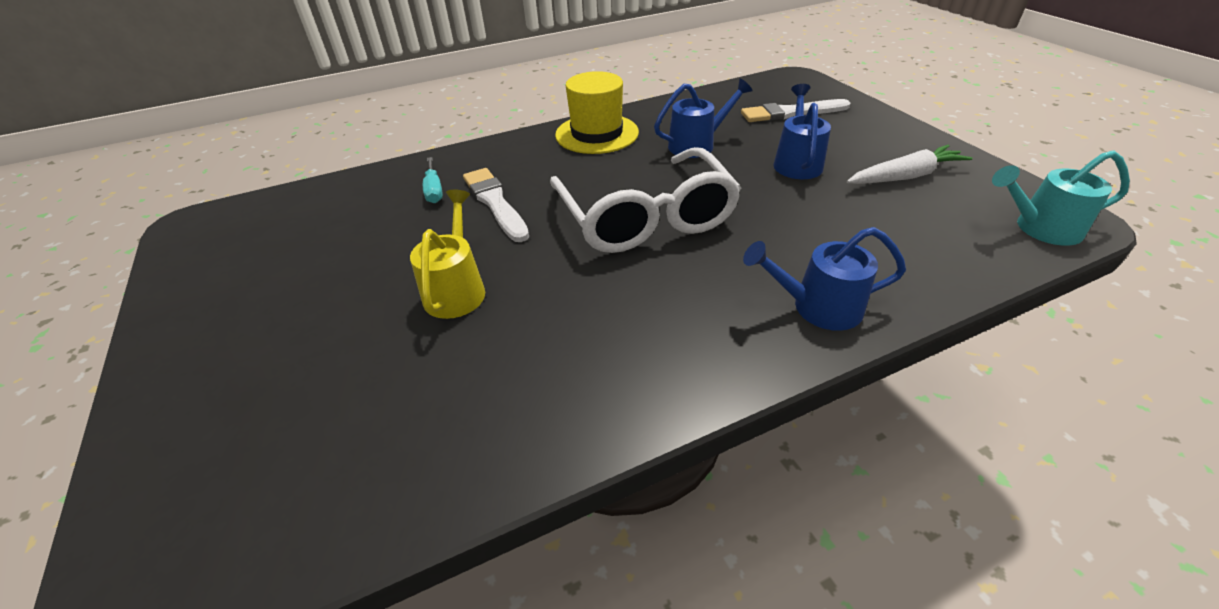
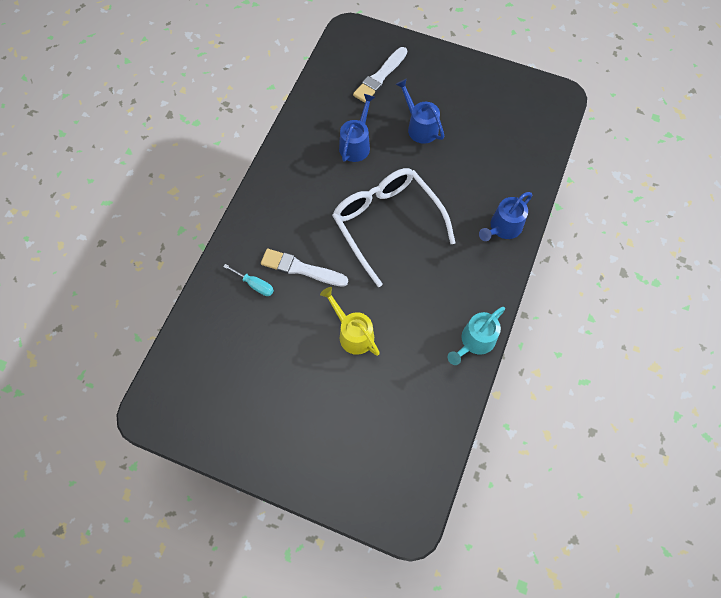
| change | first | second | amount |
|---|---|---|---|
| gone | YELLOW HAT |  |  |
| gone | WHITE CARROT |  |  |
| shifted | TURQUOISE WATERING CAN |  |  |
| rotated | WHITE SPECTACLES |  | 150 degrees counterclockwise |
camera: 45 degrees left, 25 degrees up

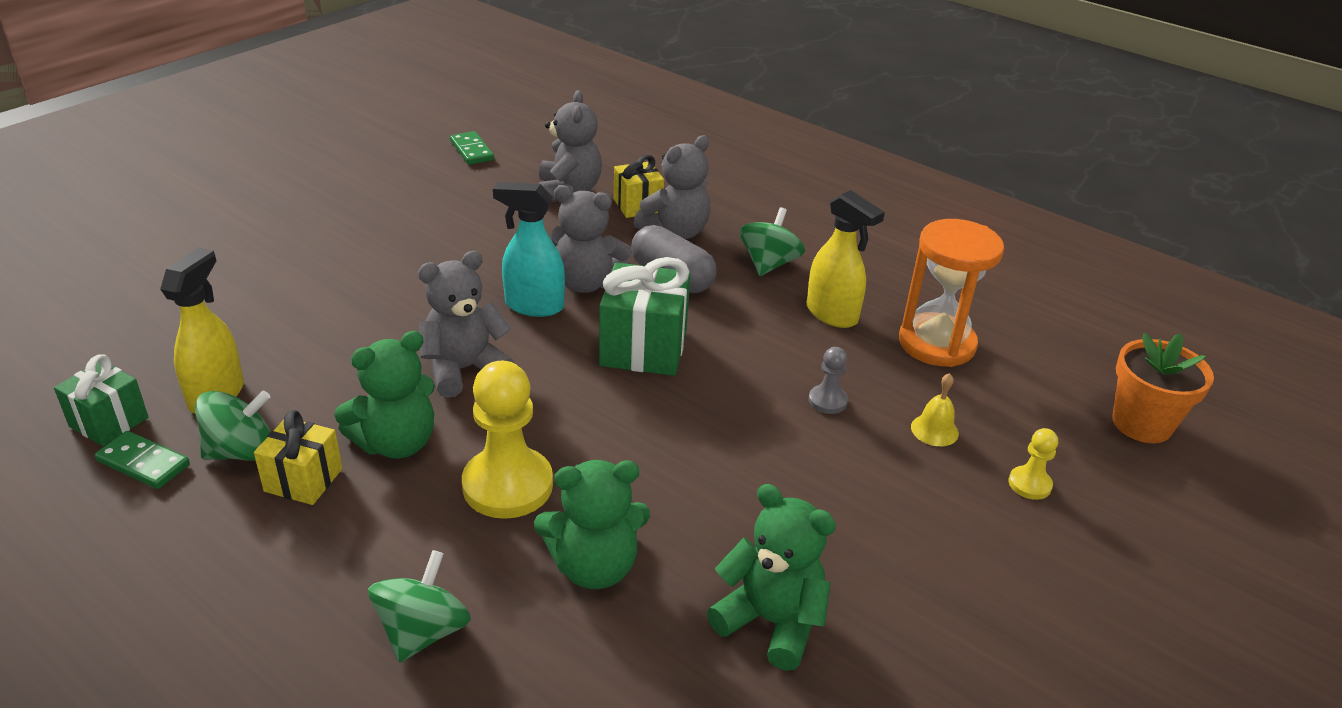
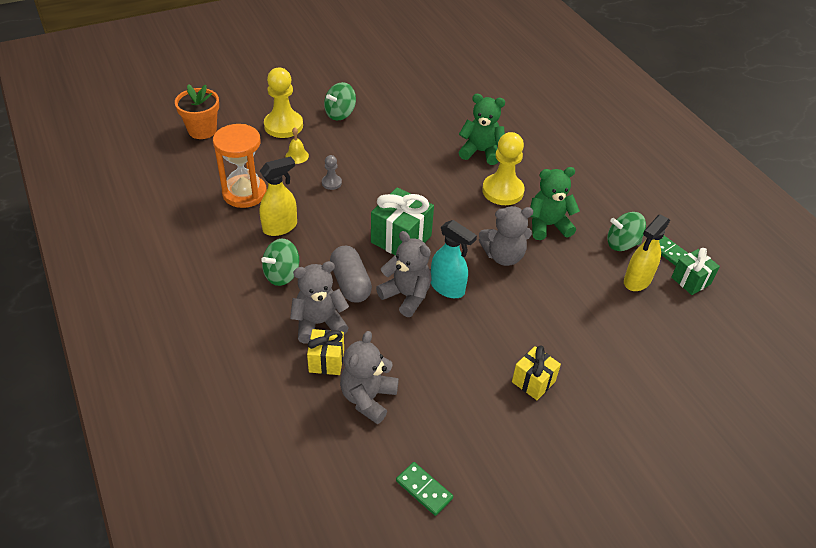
| change | first | second | amount |
|---|---|---|---|
| gone | LEAF-GREEN TEDDY (no. 3 from left) |  |  |
| shifted | YELLOW GIFT (no. 1 from left in the first image) | YELLOW GIFT (no. 2 from left) |  |
| shifted | LEAF-GREEN TOY TOP (no. 2 from left) |  |  |
| rotated | LEAF-GREEN DOMINO PIECE (no. 2 from left in the first image) | LEAF-GREEN DOMINO PIECE (no. 1 from left) | 45 degrees counterclockwise |
| rotated | YELLOW SPRAYER (no. 2 from left in the first image) | YELLOW SPRAYER (no. 1 from left) | 75 degrees clockwise |
| scaled | YELLOW PAWN (no. 2 from left in the first image) | YELLOW PAWN (no. 1 from left) | x2.07 |
camera: 155 degrees left, 10 degrees up

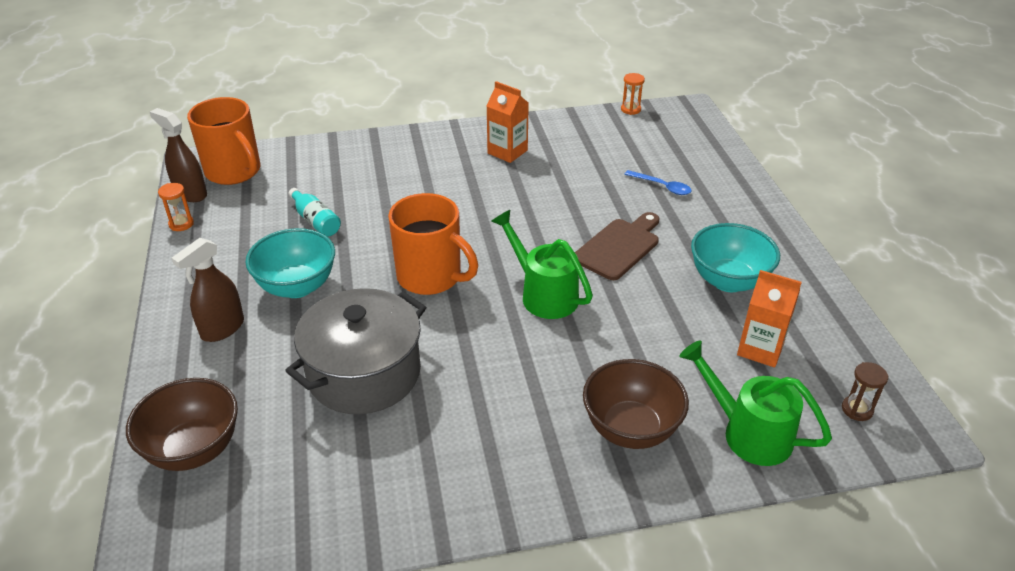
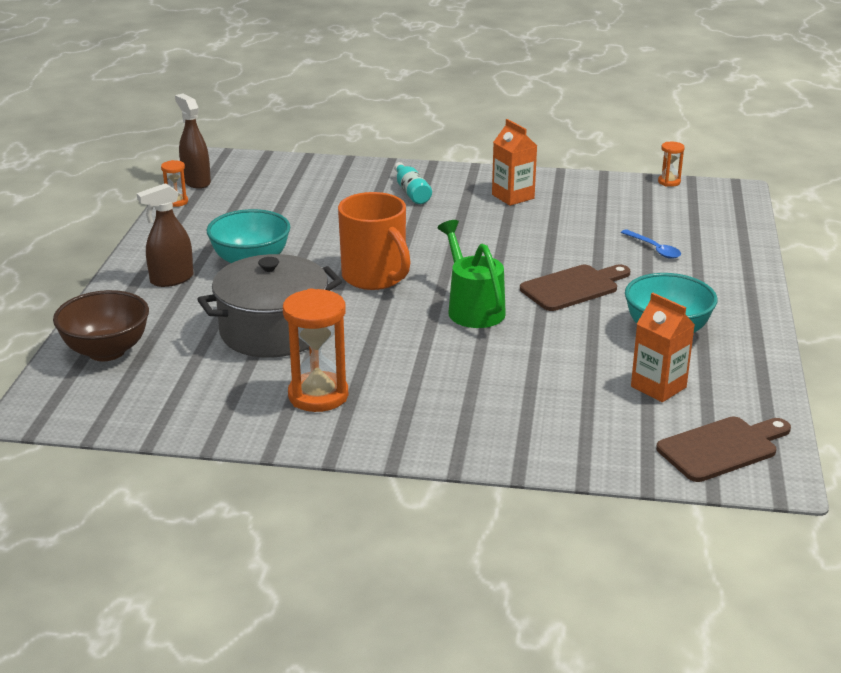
| change | first | second | amount |
|---|---|---|---|
| gone | ORANGE COFFEE MUG (no. 1 from left) |  |  |
| gone | DARK BROWN SERVING BOWL (no. 2 from left) |  |  |
| gone | LEAF-GREEN WATERING CAN (no. 2 from left) |  |  |
| new |  | ORANGE SAND TIMER (no. 2 from left) |  |
| shifted | TURQUOISE FLASK |  |  |
| swapped | DARK BROWN SAND TIMER | DARK BROWN CUTTING BOARD (no. 2 from left) |  |
camera: 20 degrees right, 10 degrees down

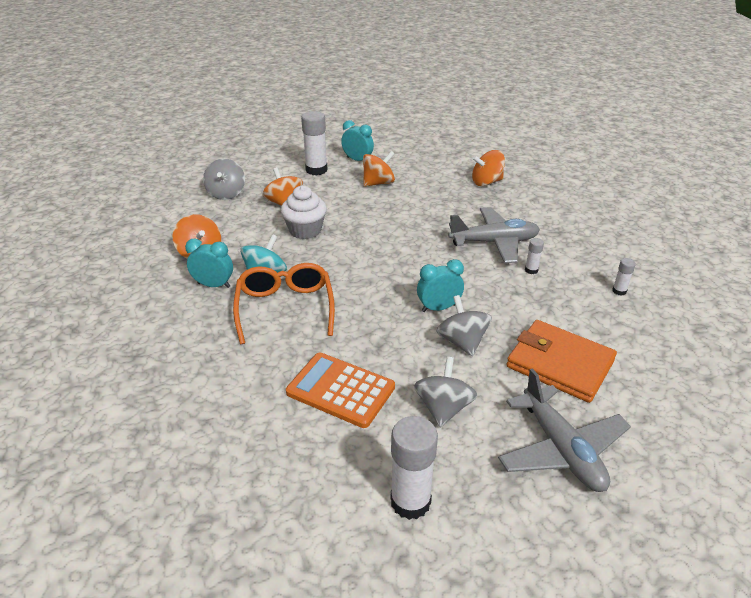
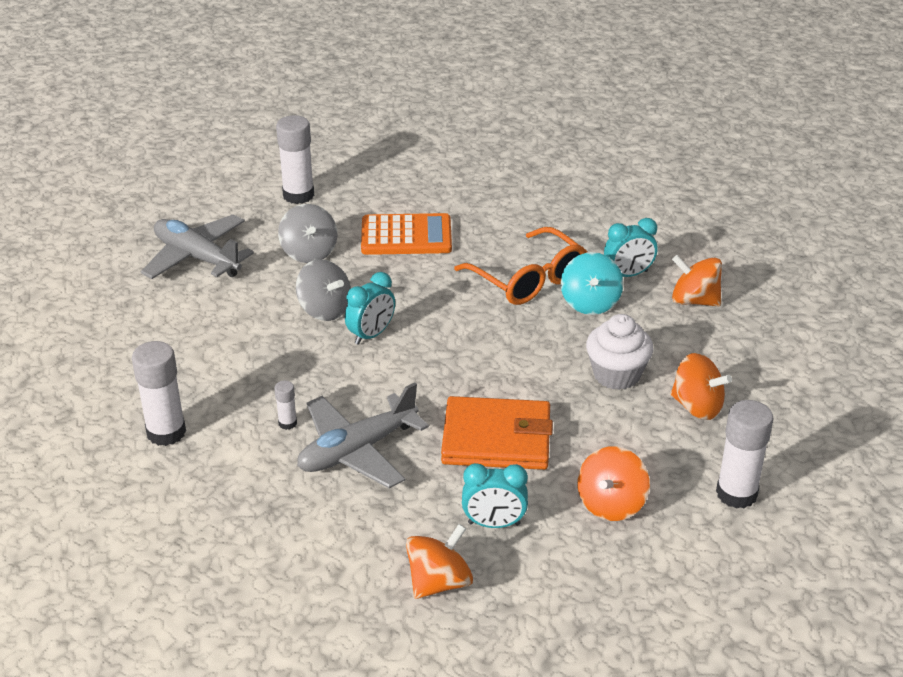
| change | first | second | amount |
|---|---|---|---|
| gone | GREY TOY TOP (no. 1 from left) |  |  |
| shifted | TURQUOISE BEDSIDE CLOCK (no. 2 from left) |  |  |
| shifted | ORANGE BILLFOLD |  |  |
| scaled | WHITE GLUE STICK (no. 4 from left in the first image) | WHITE GLUE STICK (no. 1 from left) | x2.08 |
camera: 150 degrees right, 0 degrees up

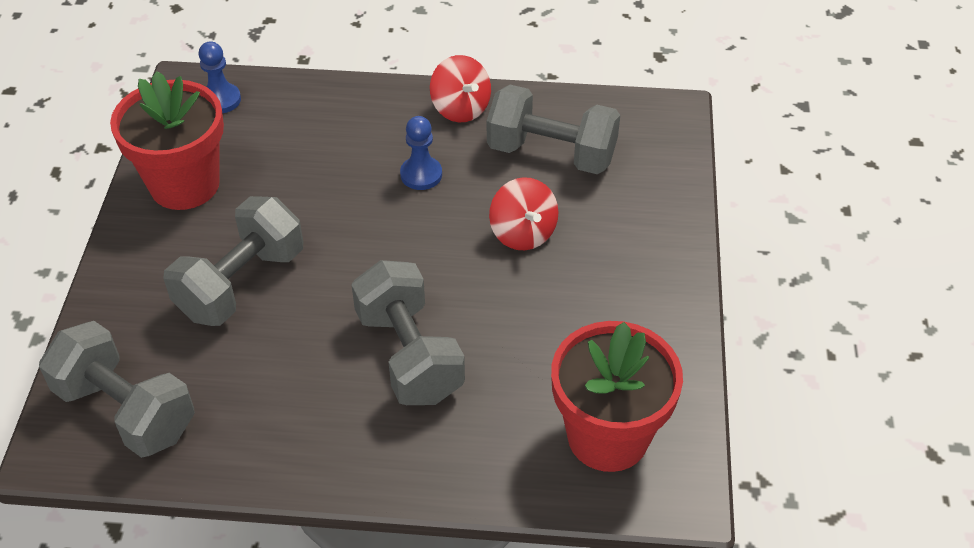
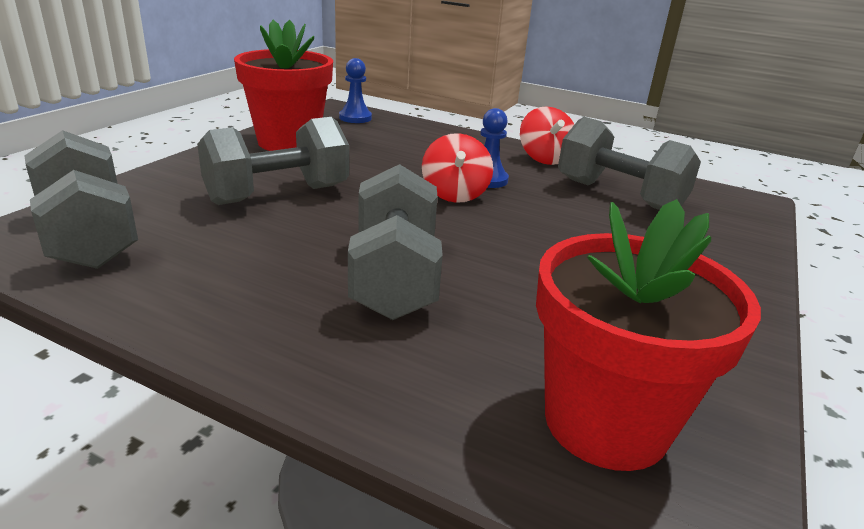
| change | first | second | amount |
|---|---|---|---|
| shifted | SCARLET TOY TOP (no. 2 from left in the first image) | SCARLET TOY TOP (no. 1 from left) |  |
camera: 20 degrees right, 20 degrees down

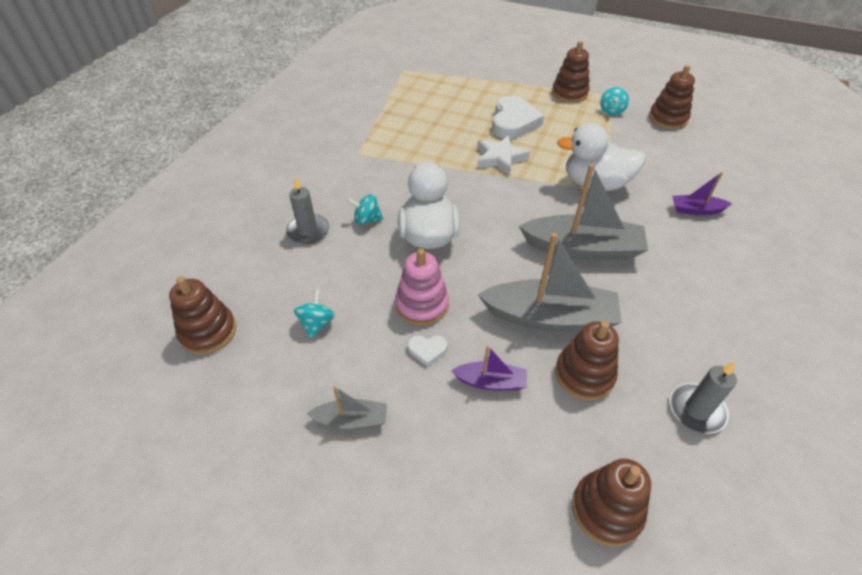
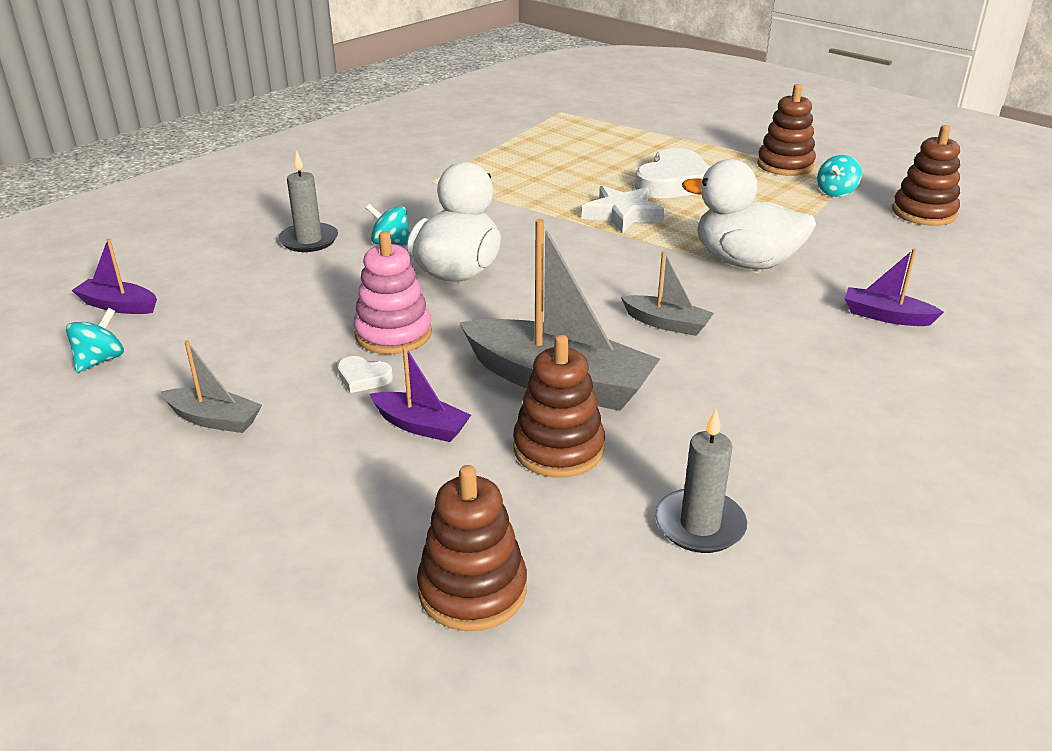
| change | first | second | amount |
|---|---|---|---|
| shifted | TURQUOISE TOY TOP (no. 1 from left) |  |  |
| swapped | DARK BROWN STACKING RINGS (no. 1 from left) | VIOLET SAILBOAT (no. 1 from left) |  |
| scaled | GREY SAILBOAT (no. 3 from left) |  | x0.50 |
camera: 20 degrees right, 15 degrees down

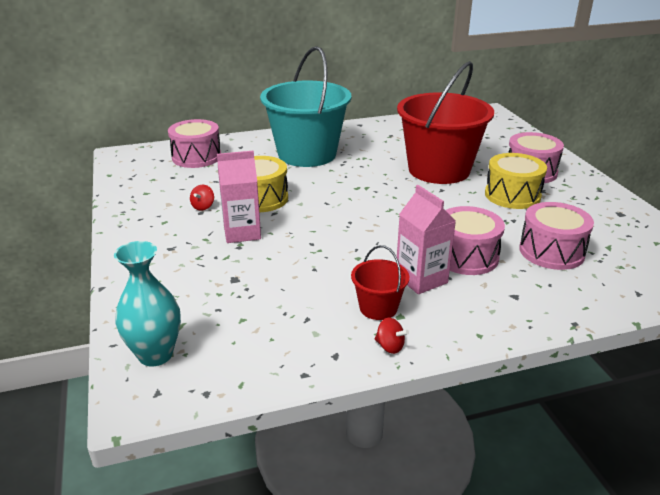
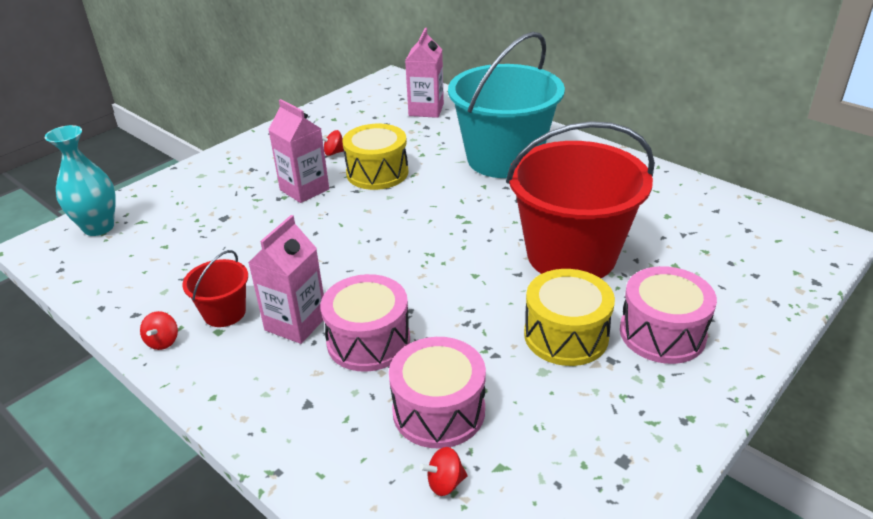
| change | first | second | amount |
|---|---|---|---|
| new |  | SCARLET TOY TOP (no. 3 from left) |  |
| swapped | PINK TOY DRUM (no. 1 from left) | PINK JUICE CARTON (no. 3 from left) |  |
camera: 60 degrees right, 5 degrees up

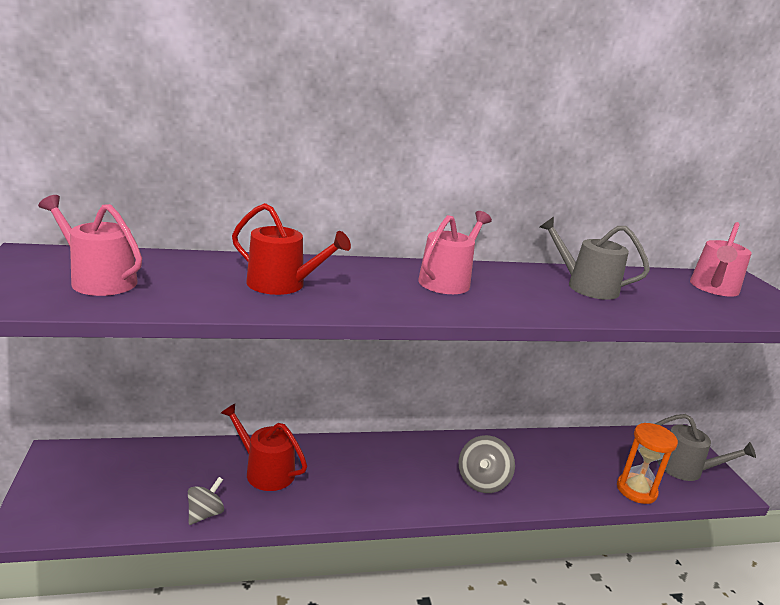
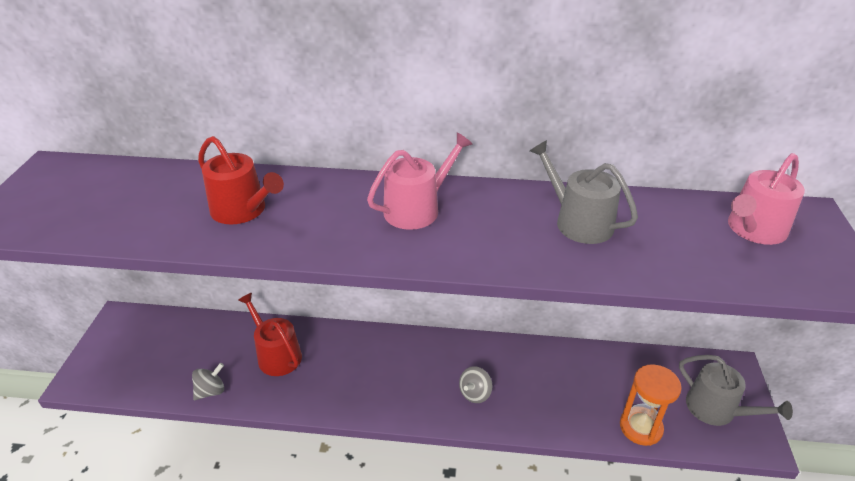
| change | first | second | amount |
|---|---|---|---|
| gone | PINK WATERING CAN (no. 1 from left) |  |  |
| scaled | GREY TOY TOP (no. 2 from left) |  | x0.65 |
camera: 20 degrees right, 15 degrees up

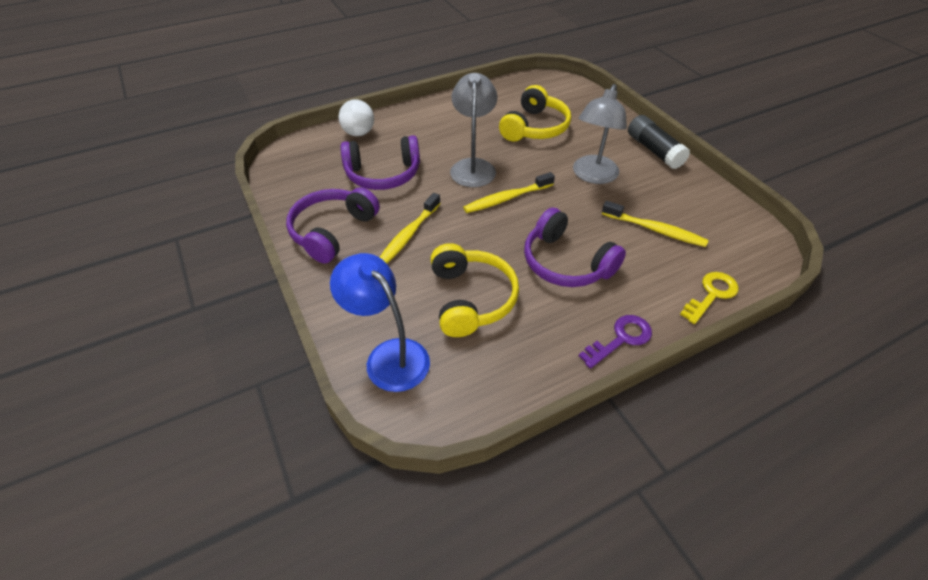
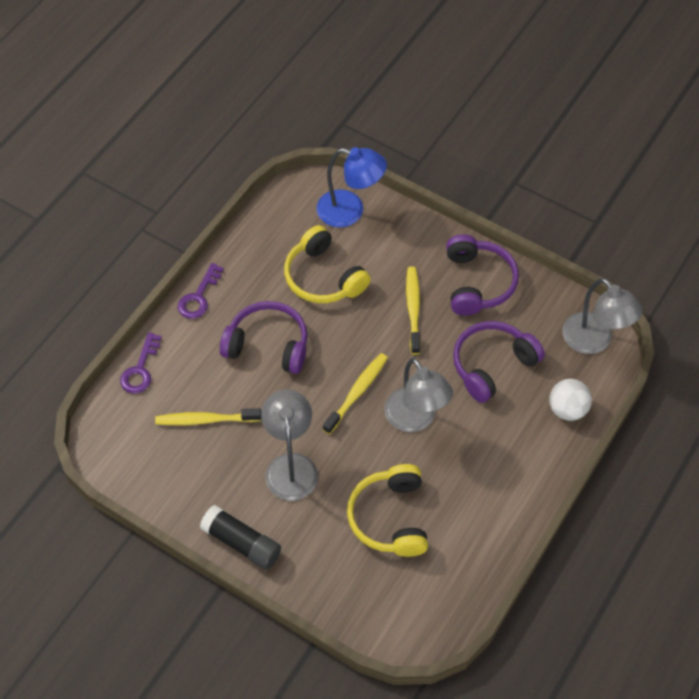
| change | first | second | amount |
|---|---|---|---|
| new |  | GREY LAMP (no. 3 from left) |  |
| repainted | YELLOW DOOR KEY | VIOLET DOOR KEY (no. 1 from left) |  |
camera: 150 degrees right, 10 degrees up

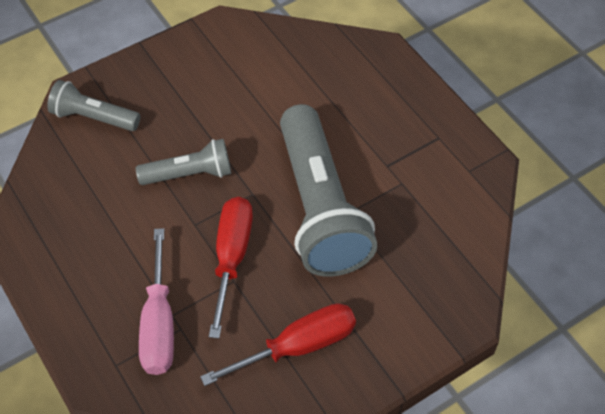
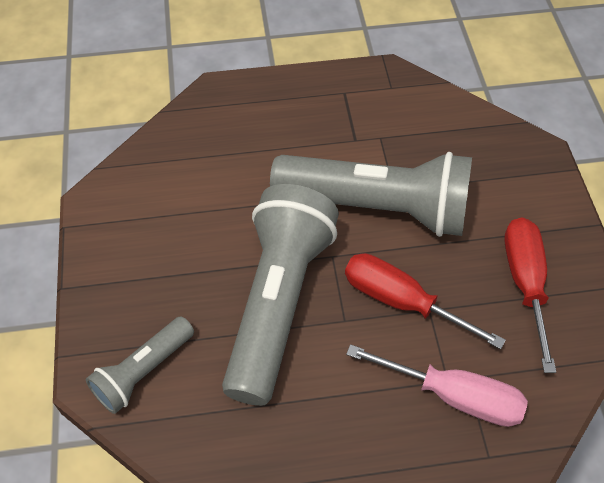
| change | first | second | amount |
|---|---|---|---|
| scaled | GREY POCKET TORCH (no. 2 from left) |  | x1.95 |
camera: 65 degrees left, 0 degrees up

